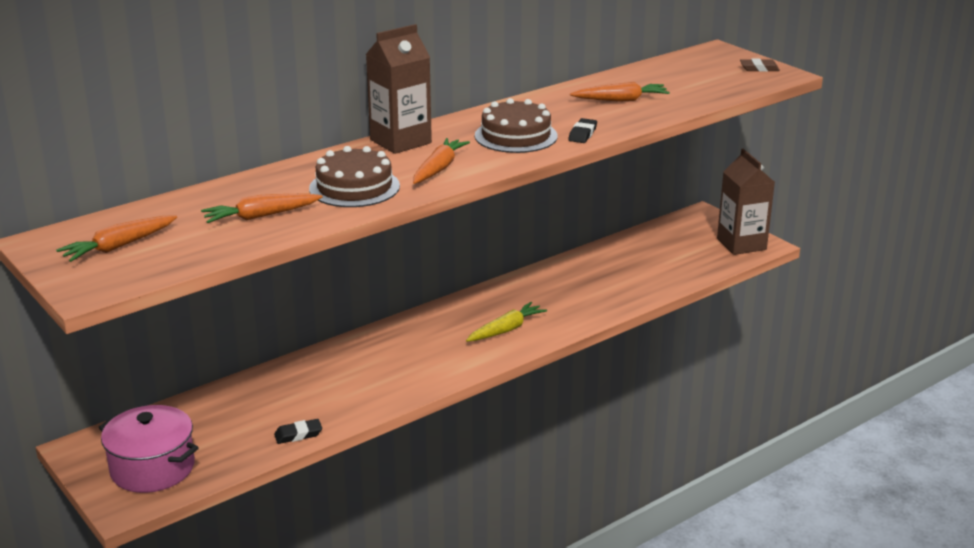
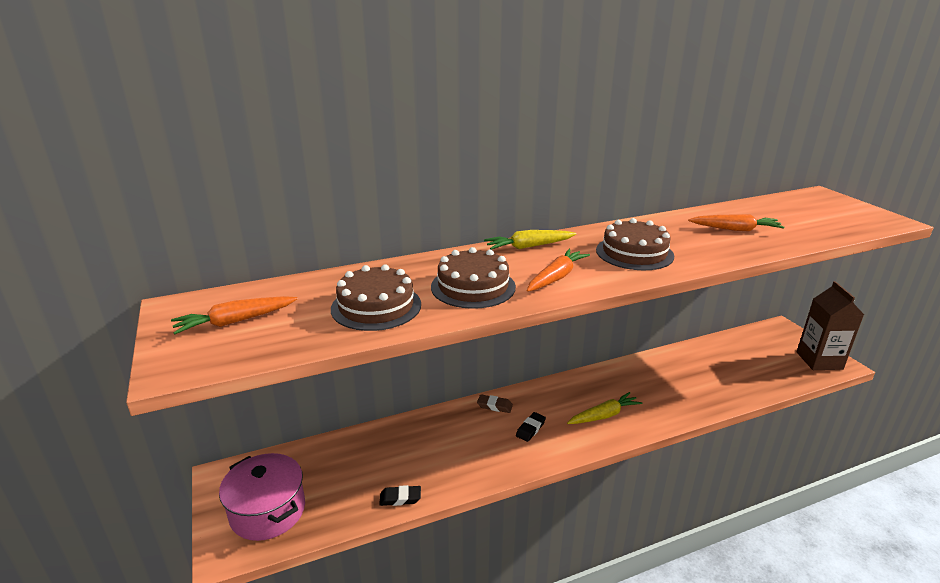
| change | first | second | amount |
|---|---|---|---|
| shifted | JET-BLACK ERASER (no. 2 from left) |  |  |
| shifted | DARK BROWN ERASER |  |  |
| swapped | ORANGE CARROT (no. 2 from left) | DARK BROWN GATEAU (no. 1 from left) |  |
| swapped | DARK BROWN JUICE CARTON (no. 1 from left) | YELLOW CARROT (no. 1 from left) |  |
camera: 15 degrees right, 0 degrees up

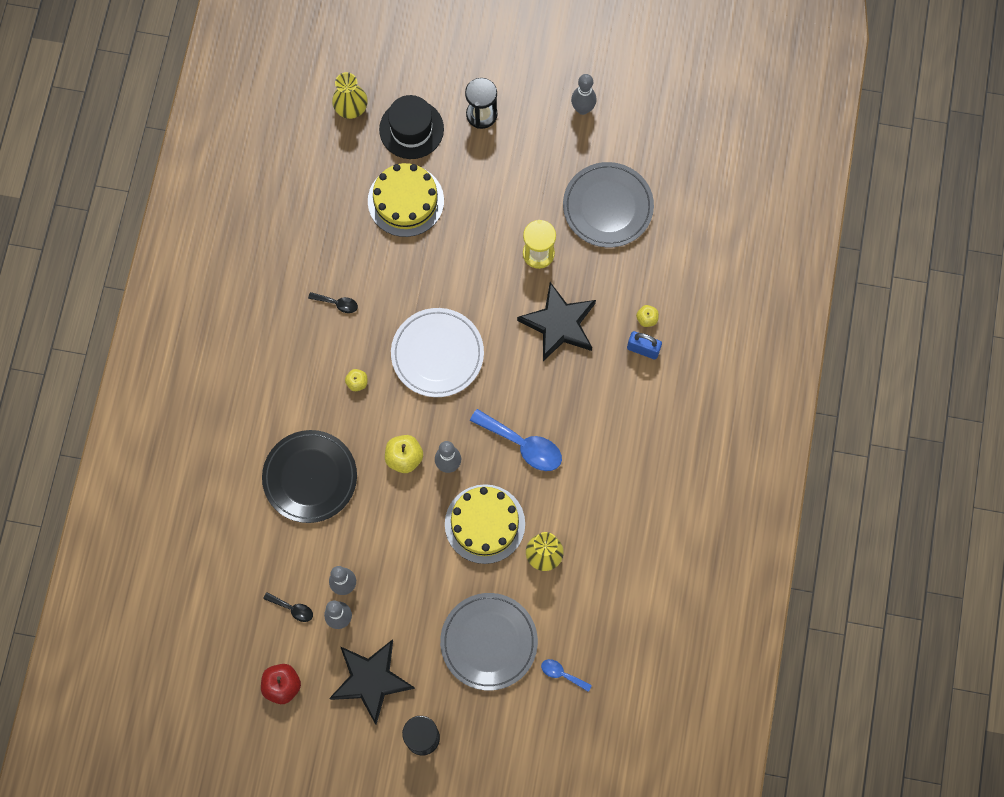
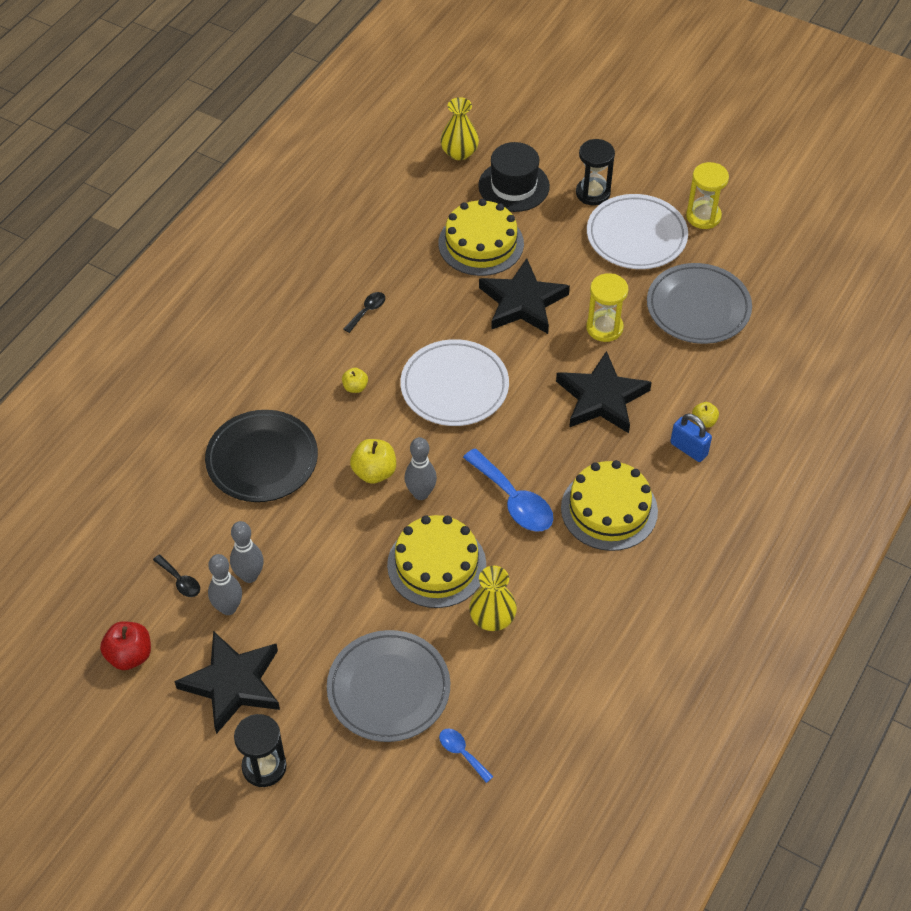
| change | first | second | amount |
|---|---|---|---|
| new |  | JET-BLACK FIVE-POINTED STAR (no. 2 from left) |  |
| new |  | YELLOW GATEAU (no. 3 from left) |  |
| new |  | WHITE PLATE (no. 2 from left) |  |
| swapped | GREY BOWLING PIN (no. 4 from left) | YELLOW SAND TIMER (no. 2 from left) |  |
| rotated | JET-BLACK TEASPOON (no. 2 from left) |  | 90 degrees counterclockwise |
camera: 20 degrees right, 20 degrees down

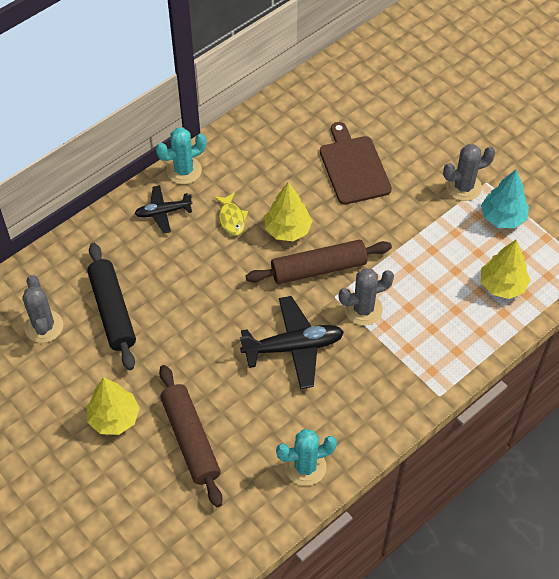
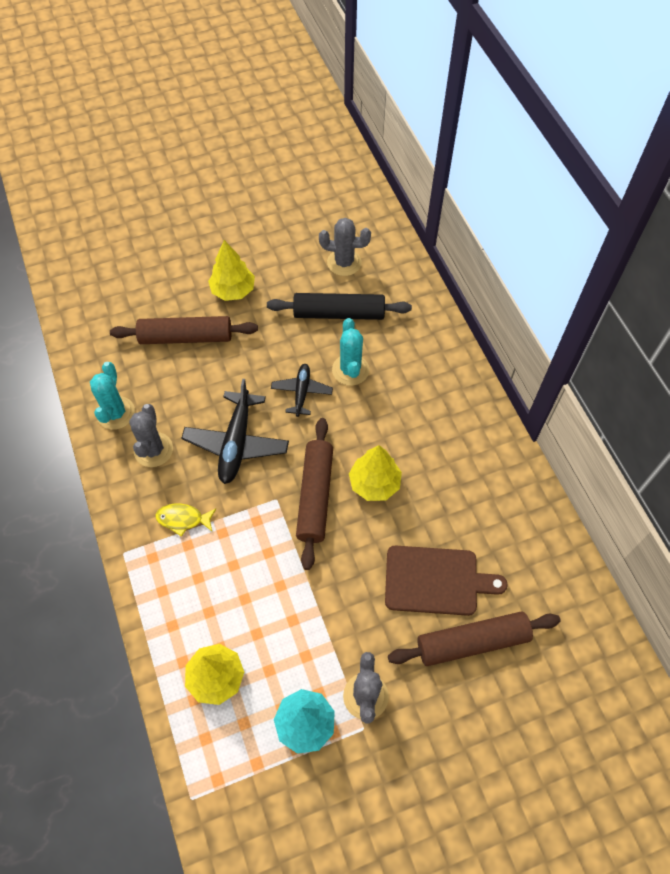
| change | first | second | amount |
|---|---|---|---|
| new |  | DARK BROWN PASTRY ROLLER (no. 3 from left) |  |
| shifted | JET-BLACK AEROPLANE (no. 1 from left in the first image) | JET-BLACK AEROPLANE (no. 2 from left) |  |
| shifted | TURQUOISE CACTUS (no. 1 from left in the first image) | TURQUOISE CACTUS (no. 2 from left) |  |
| shifted | YELLOW FISH FIGURE |  |  |
| shifted | GREY CACTUS (no. 2 from left in the first image) | GREY CACTUS (no. 1 from left) |  |
camera: 110 degrees right, 5 degrees up

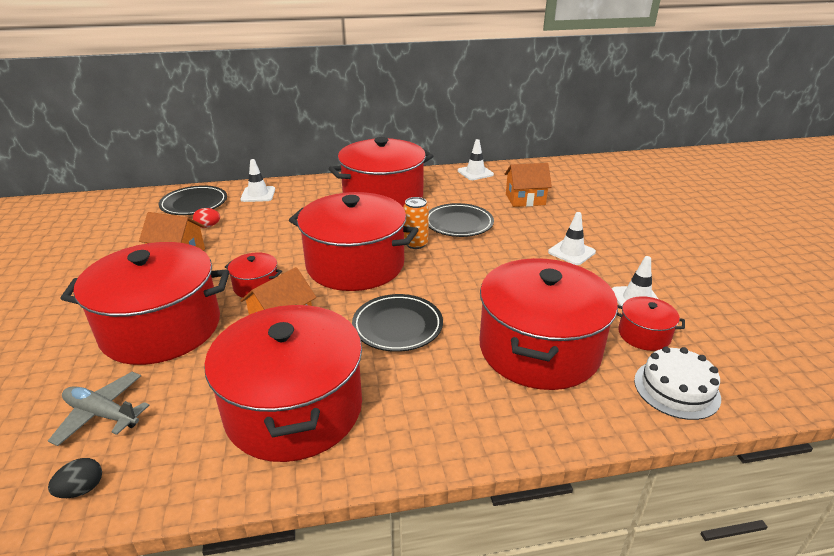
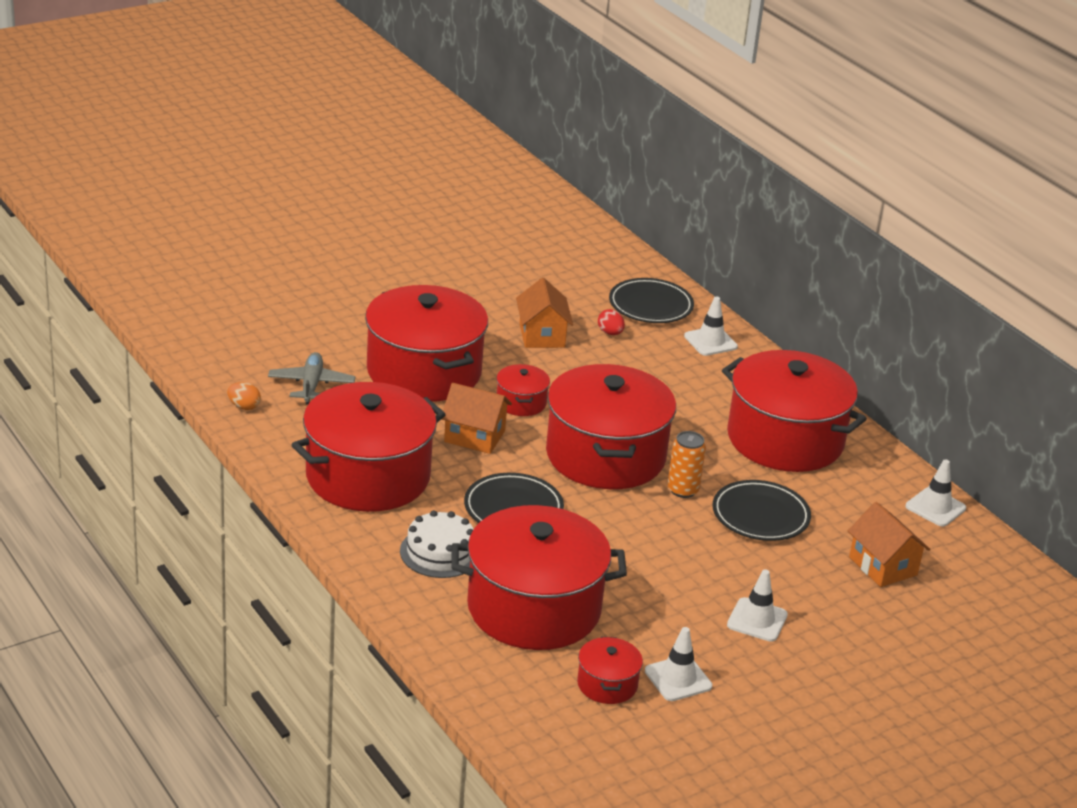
| change | first | second | amount |
|---|---|---|---|
| shifted | WHITE GATEAU |  |  |
| repainted | JET-BLACK EGG SHAPE | ORANGE EGG SHAPE |  |
camera: 65 degrees right, 0 degrees up

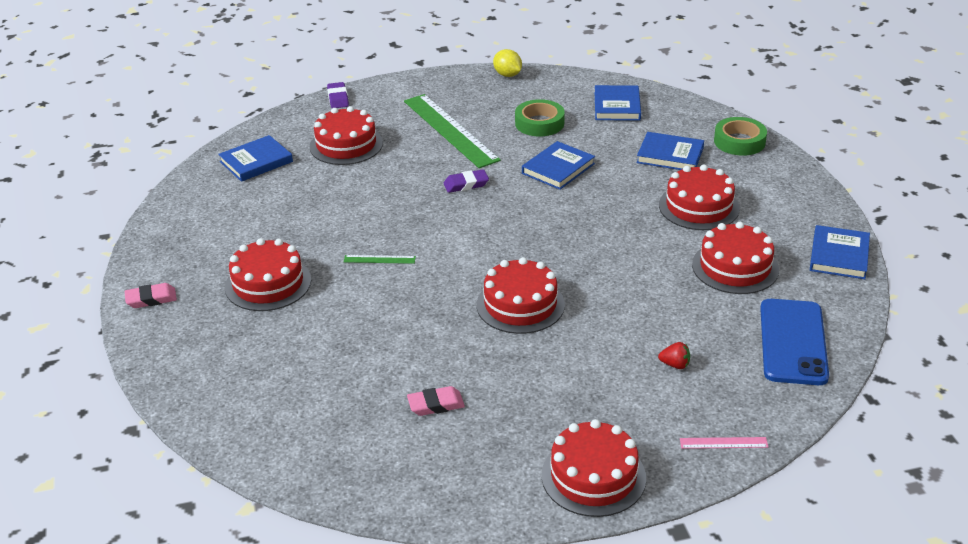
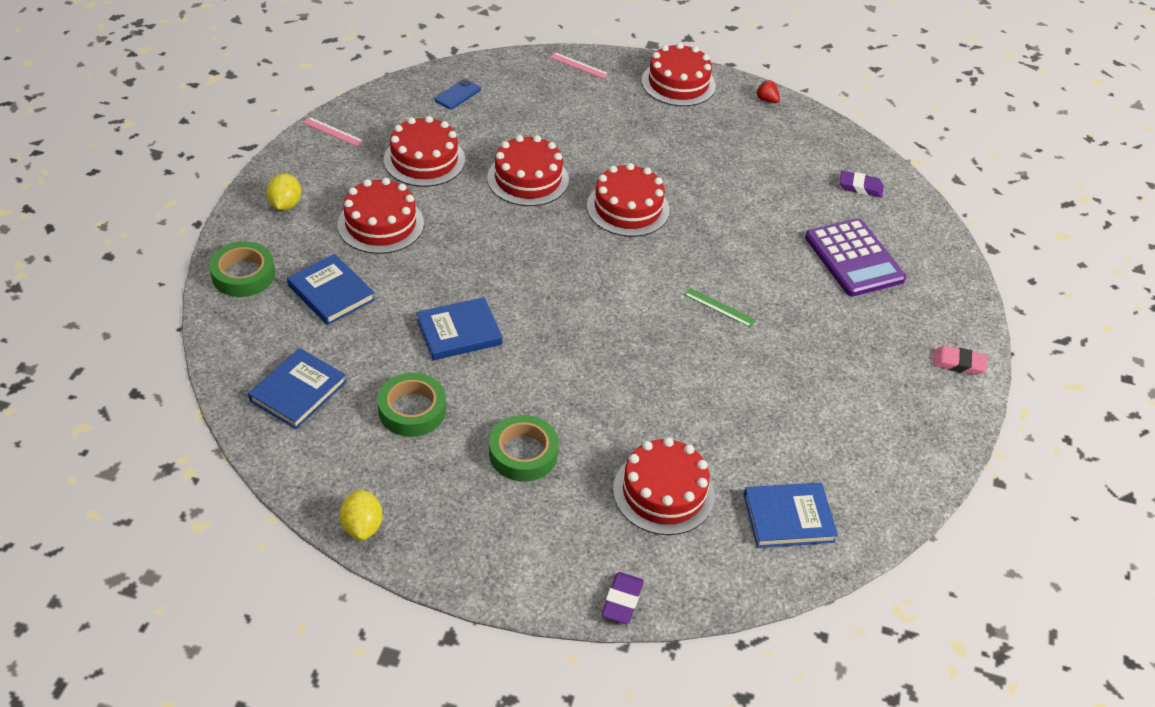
| change | first | second | amount |
|---|---|---|---|
| gone | PINK ERASER (no. 2 from left) |  |  |
| new |  | YELLOW TOY LEMON (no. 1 from left) |  |
| new |  | VIOLET ADDING MACHINE |  |
| shifted | SCARLET GATEAU (no. 1 from left in the first image) | SCARLET GATEAU (no. 3 from left) |  |
| shifted | VIOLET ERASER (no. 2 from left) |  |  |
| shifted | SCARLET STRAWBERRY |  |  |
| swapped | LEAF-GREEN MEASURING STICK (no. 2 from left) | LEAF-GREEN ROLL OF TAPE (no. 3 from left) |  |
| swapped | COBALT BOOK (no. 5 from left) | PINK MEASURING STICK (no. 1 from left) |  |
| scaled | COBALT SMARTPHONE |  | x0.47 |
camera: 155 degrees left, 10 degrees up

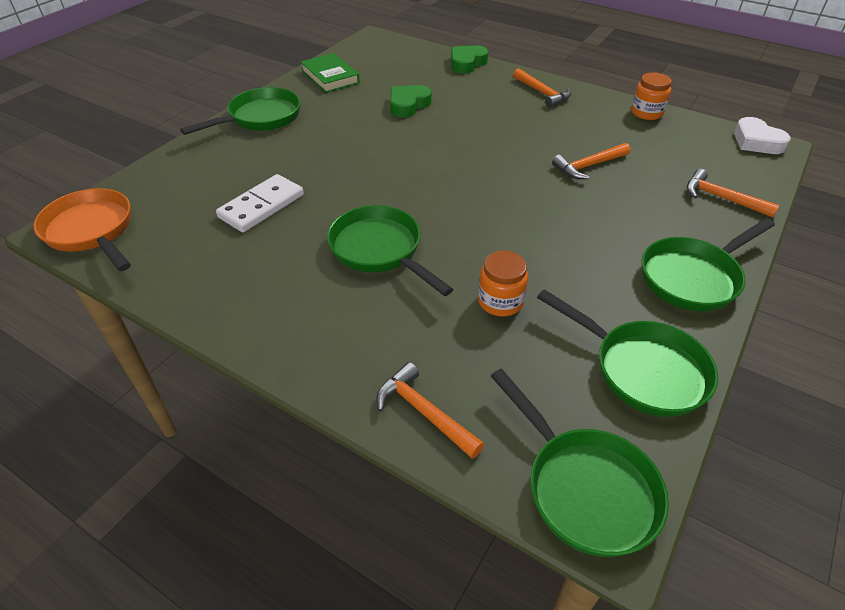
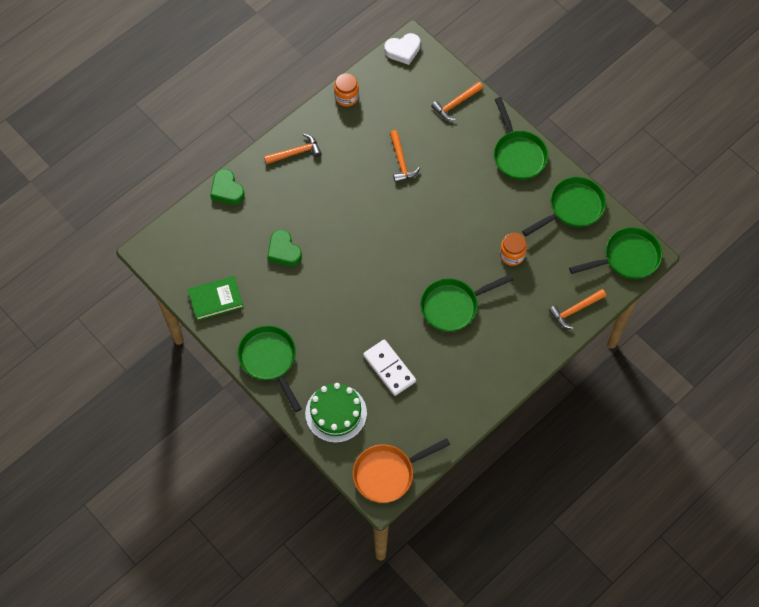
| change | first | second | amount |
|---|---|---|---|
| new |  | LEAF-GREEN GATEAU |  |
camera: 75 degrees left, 20 degrees up

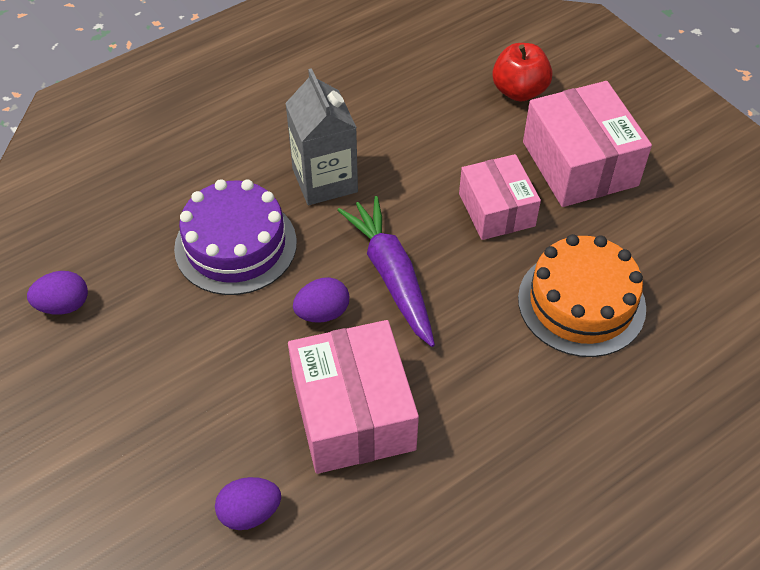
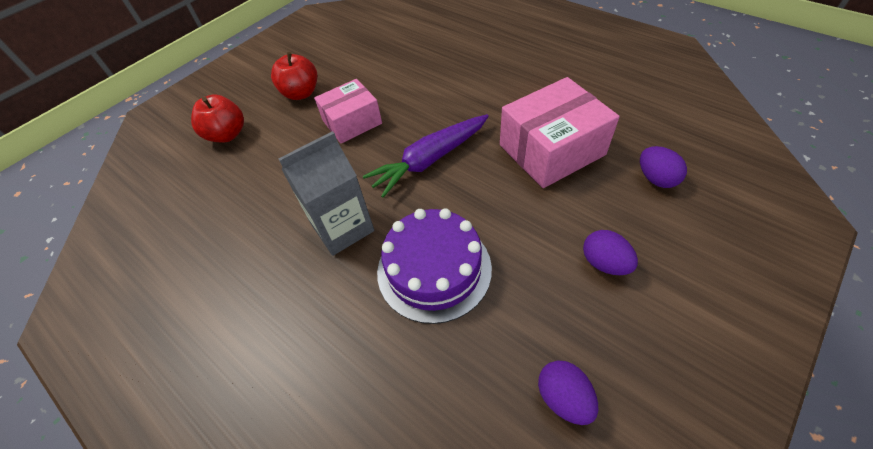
| change | first | second | amount |
|---|---|---|---|
| gone | ORANGE GATEAU |  |  |
| shifted | VIOLET EGG SHAPE (no. 3 from left in the first image) | VIOLET EGG SHAPE (no. 2 from left) |  |
| swapped | PINK PARCEL (no. 3 from left) | SCARLET APPLE (no. 2 from left) |  |
camera: 100 degrees left, 0 degrees up

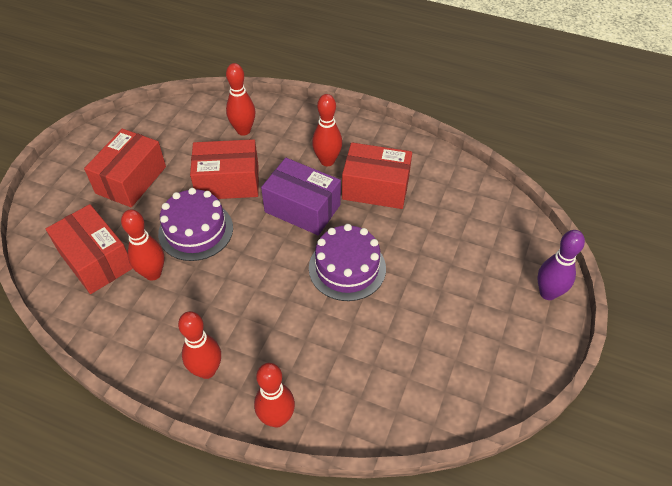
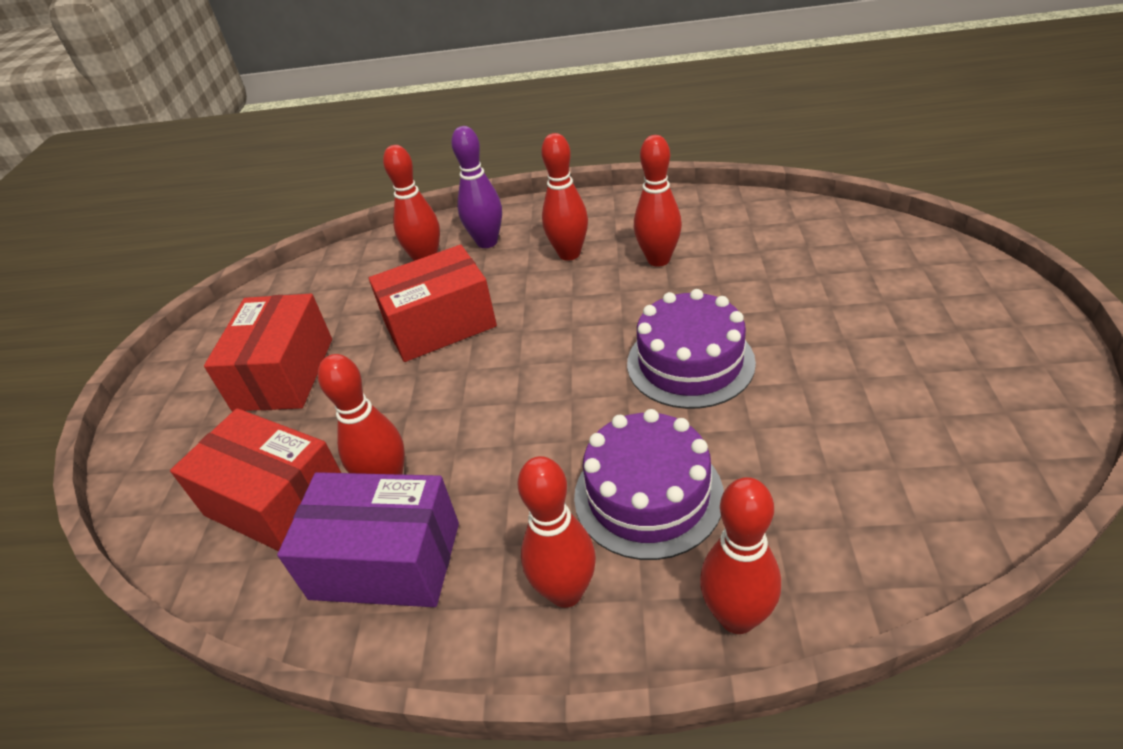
| change | first | second | amount |
|---|---|---|---|
| shifted | VIOLET GATEAU (no. 1 from left) |  |  |
| shifted | VIOLET PARCEL |  |  |
| shifted | VIOLET BOWLING PIN |  |  |
| swapped | SCARLET PARCEL (no. 4 from left) | SCARLET BOWLING PIN (no. 5 from left) |  |
camera: 15 degrees left, 10 degrees down

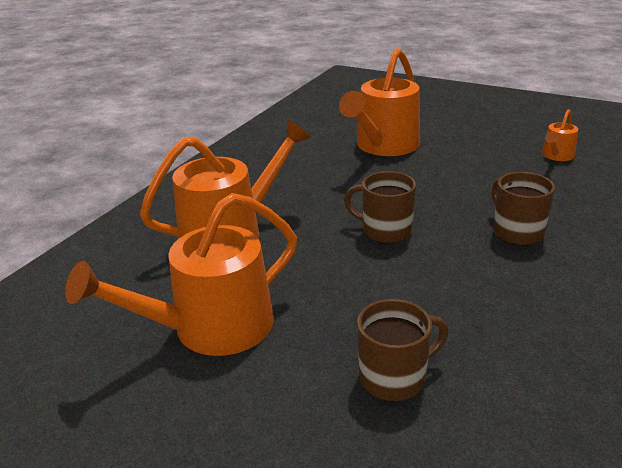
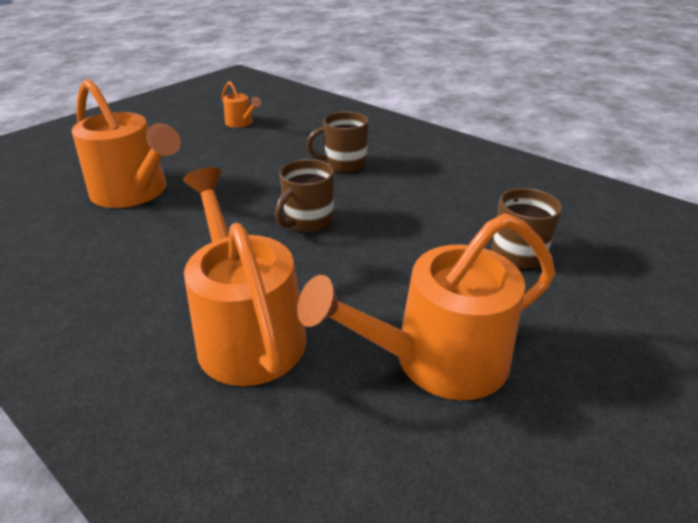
| change | first | second | amount |
|---|---|---|---|
| rotated | ORANGE WATERING CAN (no. 1 from left in the first image) | ORANGE WATERING CAN (no. 4 from left) | 90 degrees clockwise |
camera: 80 degrees left, 5 degrees up

